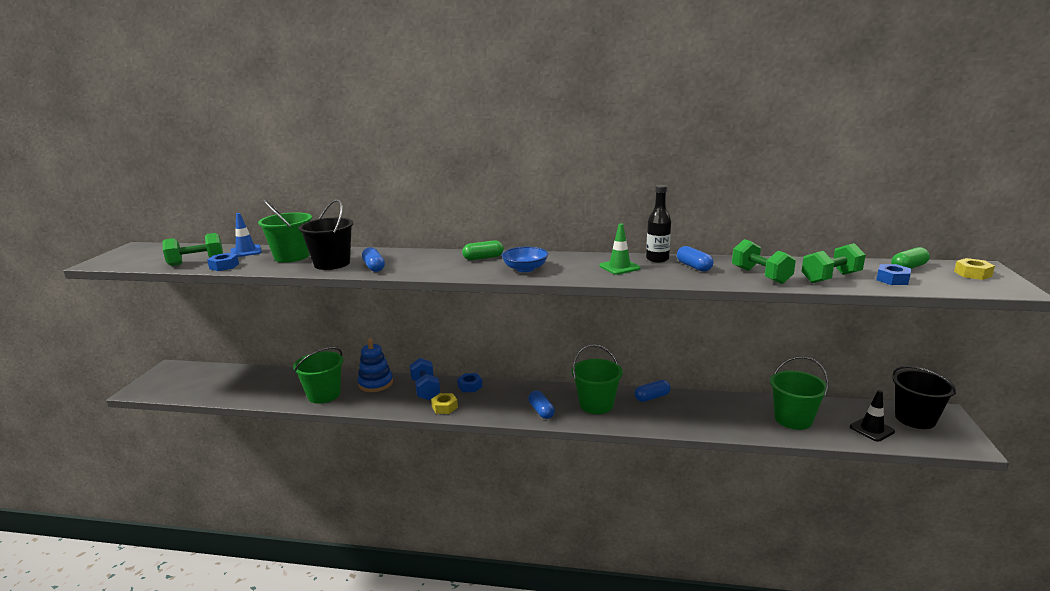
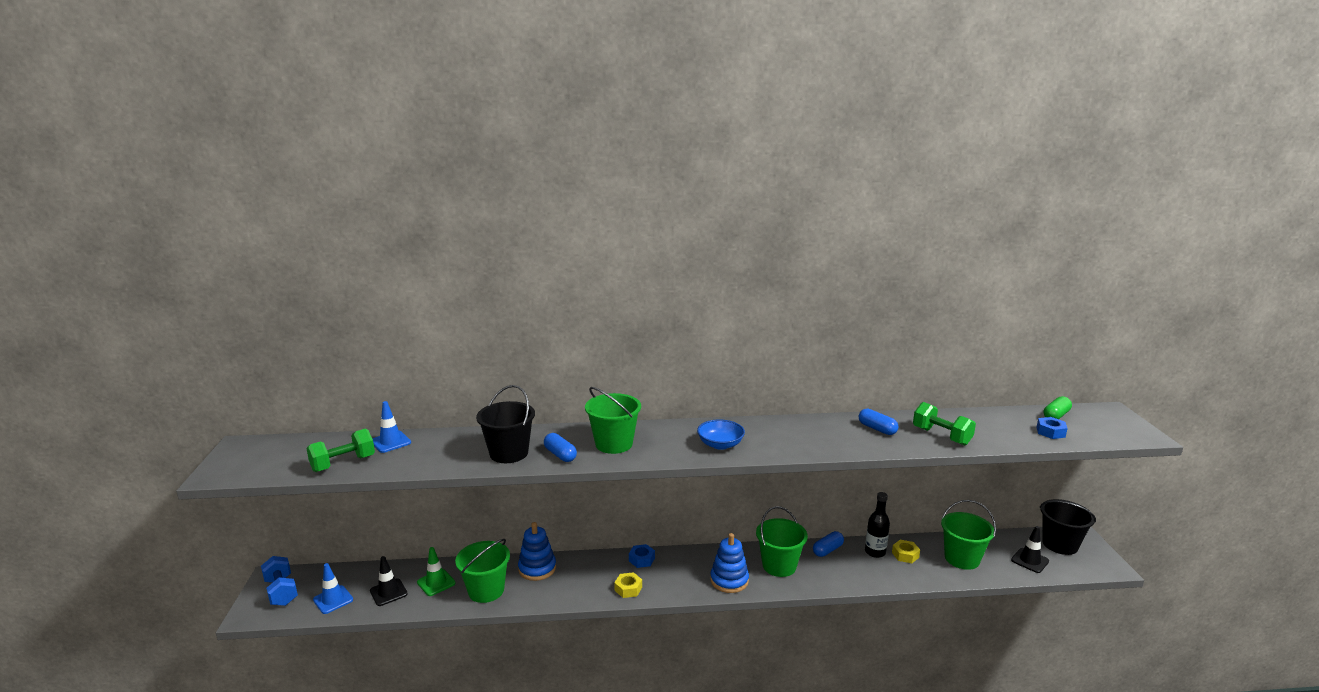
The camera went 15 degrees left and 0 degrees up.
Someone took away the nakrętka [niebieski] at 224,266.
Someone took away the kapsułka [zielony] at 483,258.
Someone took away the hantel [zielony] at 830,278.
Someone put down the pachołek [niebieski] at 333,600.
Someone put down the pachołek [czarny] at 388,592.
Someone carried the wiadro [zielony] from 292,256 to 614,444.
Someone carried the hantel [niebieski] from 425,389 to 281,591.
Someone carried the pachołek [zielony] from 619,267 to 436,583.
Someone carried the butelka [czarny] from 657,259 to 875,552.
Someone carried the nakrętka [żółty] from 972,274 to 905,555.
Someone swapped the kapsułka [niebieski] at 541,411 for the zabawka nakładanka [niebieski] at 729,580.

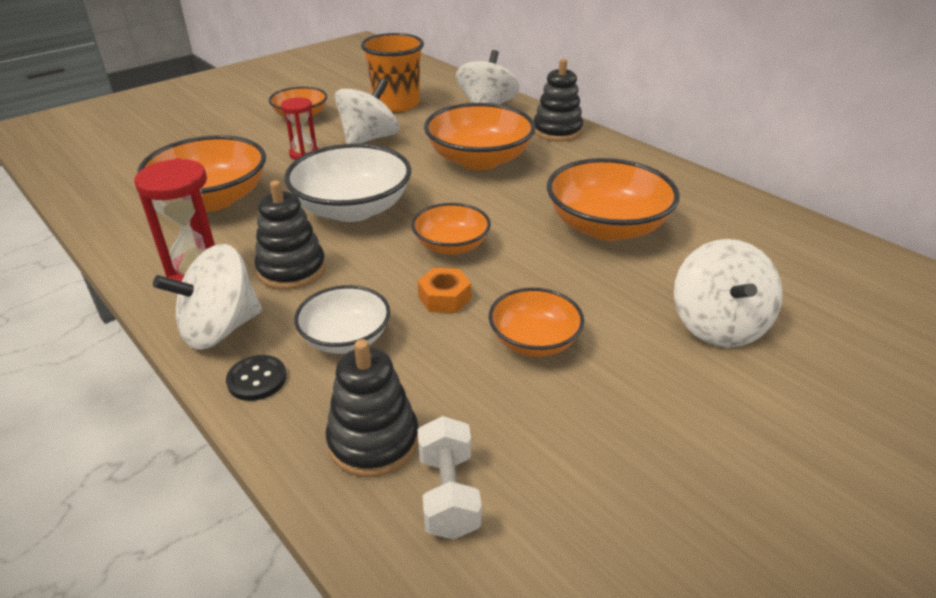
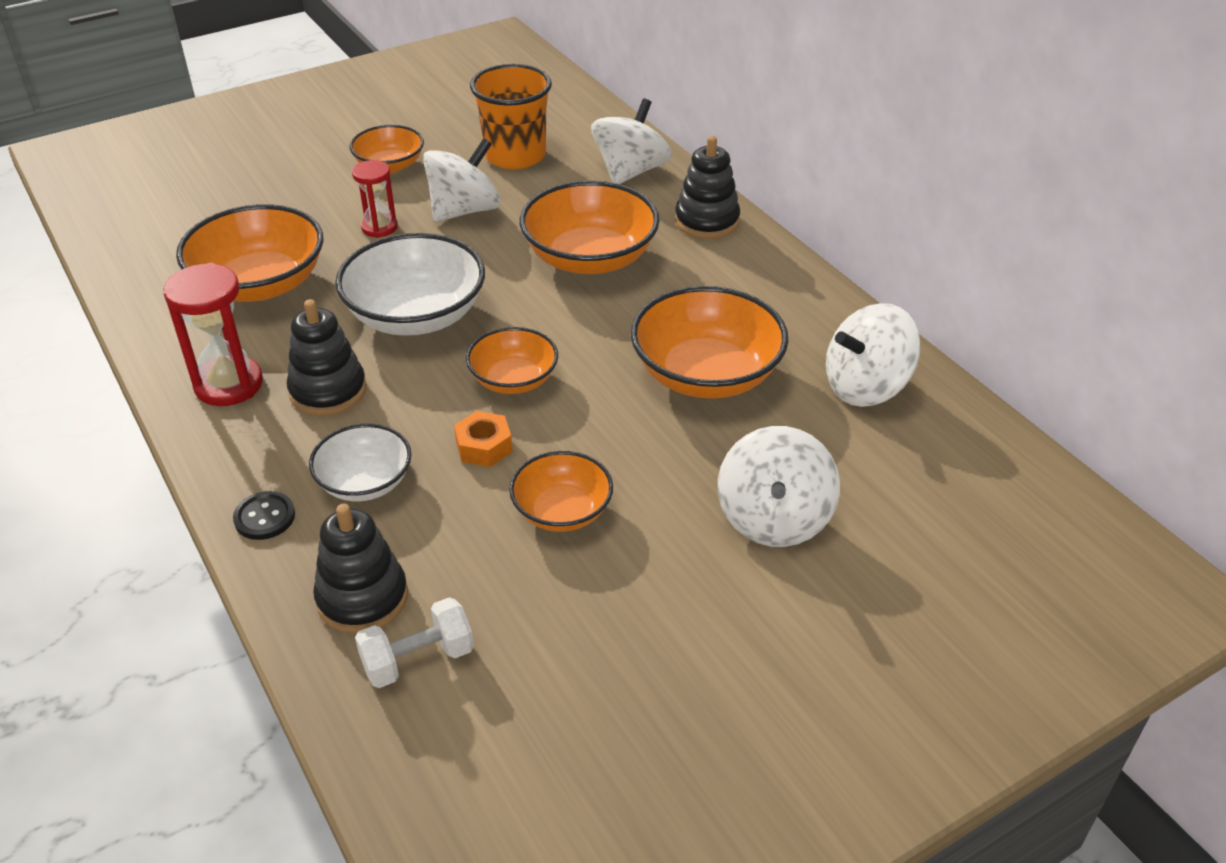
The camera went 10 degrees right and 5 degrees up.
Someone carried the bączek [biały] from 220,328 to 866,387.
Someone rotated the hantel [biały] at 448,494 by 60 degrees clockwise.

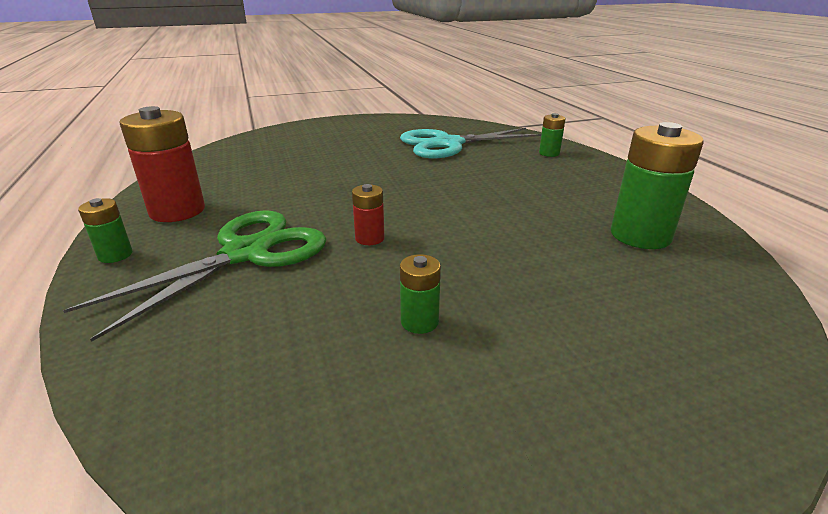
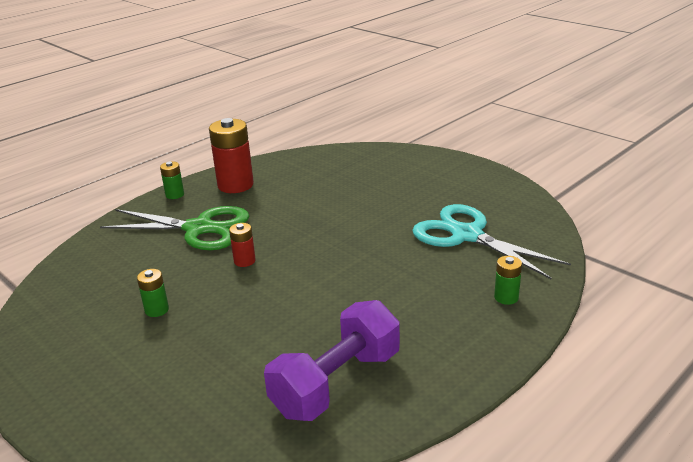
The camera went 65 degrees right and 0 degrees up.
Someone swapped the bateria [zielony] at 640,235 for the hantel [fioletowy] at 336,383.

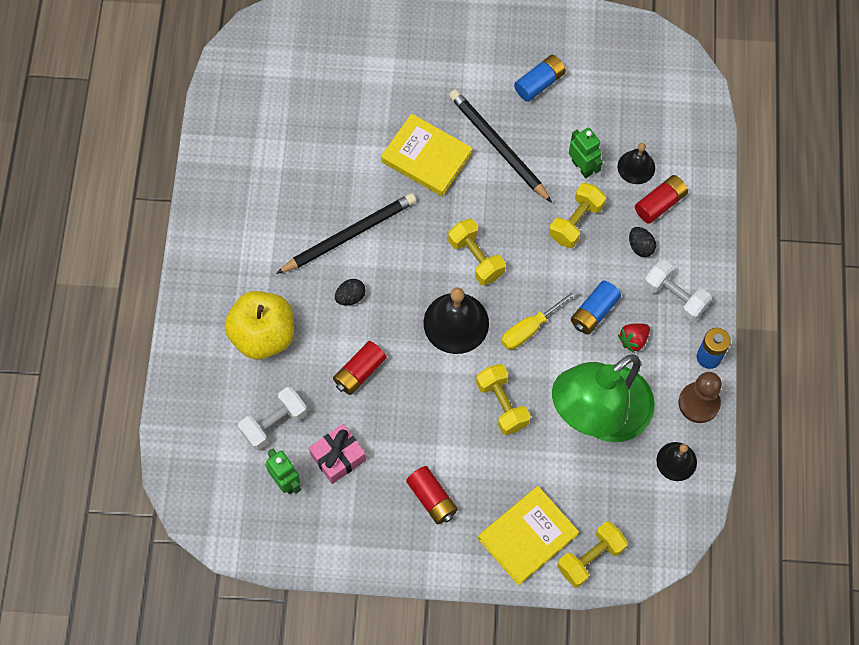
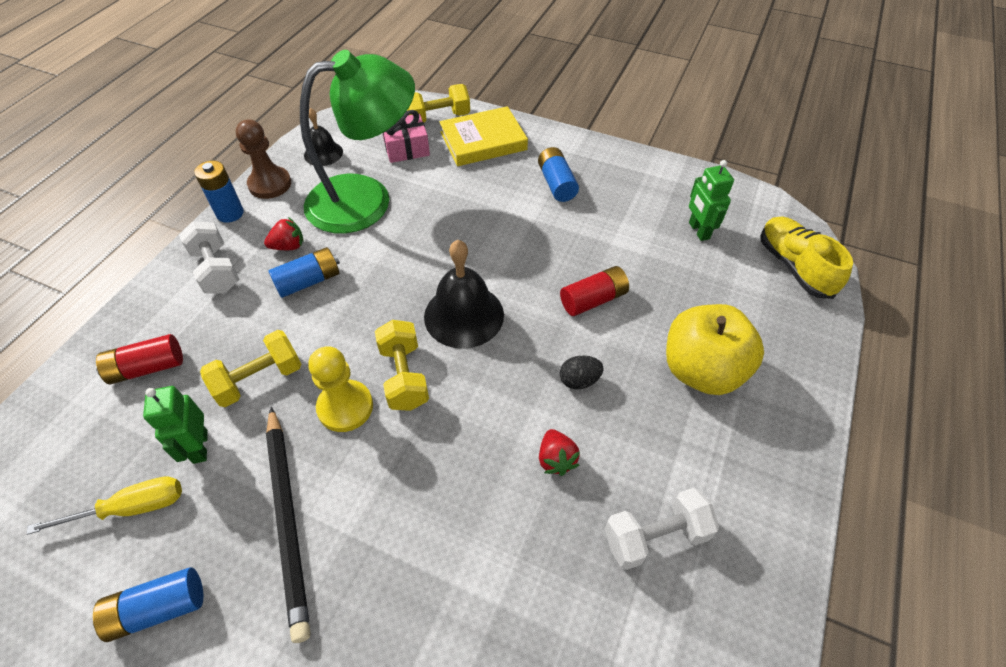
The camera went 160 degrees left and 15 degrees down.
Someone took away the książka [żółty] at 426,158.
Someone took away the hantel [żółty] at 502,404.
Someone took away the dzwonek [czarny] at 636,167.
Someone took away the jajko [czarny] at 640,247.
Someone put down the pionek [żółty] at 345,407.
Someone put down the but [żółty] at 794,267.
Someone carried the hantel [biały] from 274,423 to 655,536.
Someone carried the prezent [różowy] from 338,457 to 406,148.
Someone carried the śrubokręt [żółty] from 530,328 to 132,508.
Someone swapped the ołówek [czarny] at 349,235 for the truskawka [czerwony] at 556,459.
Someone repainted the bateria [czerwony] at 432,499, which became the bateria [niebieski] at 556,183.

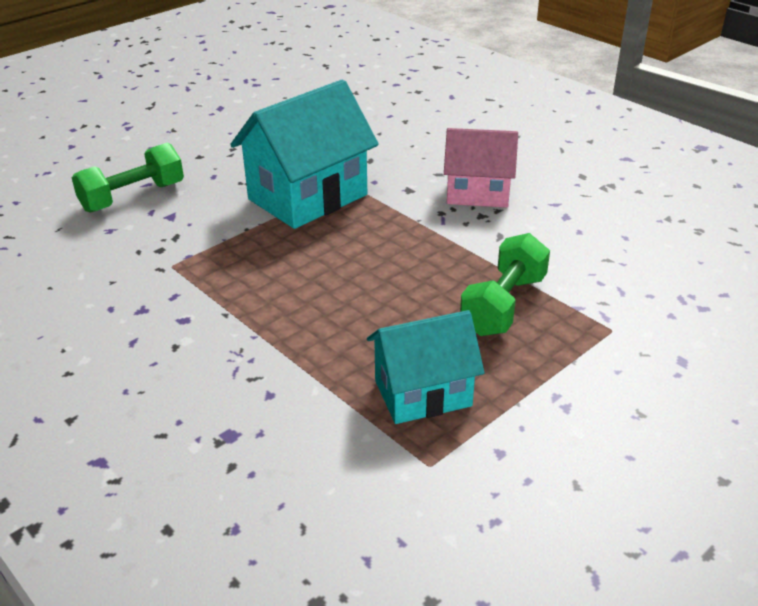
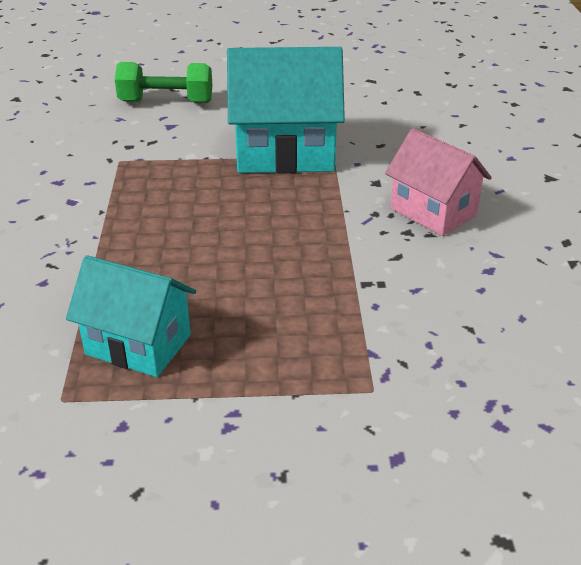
The camera went 40 degrees right and 0 degrees up.
Someone took away the hantel [zielony] at 503,305.

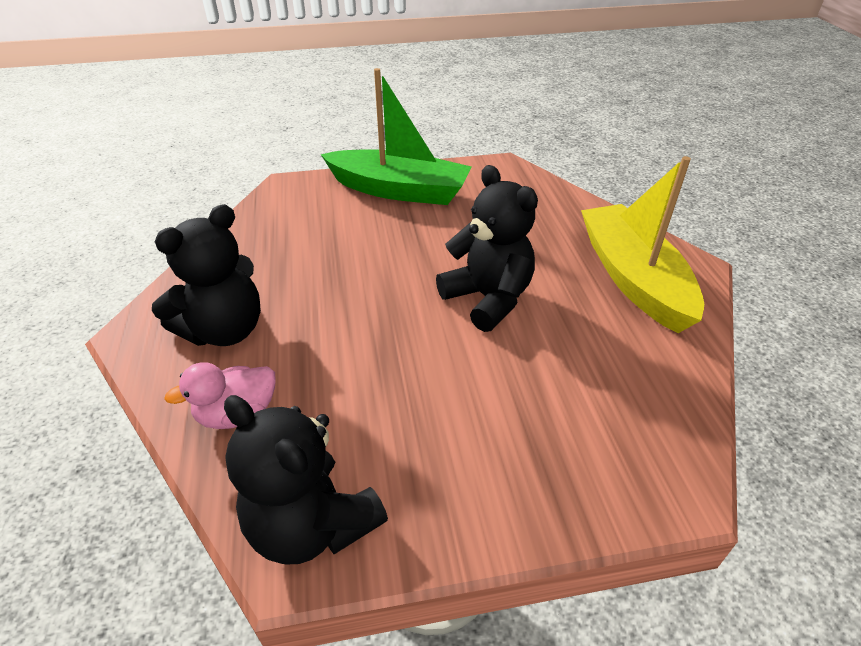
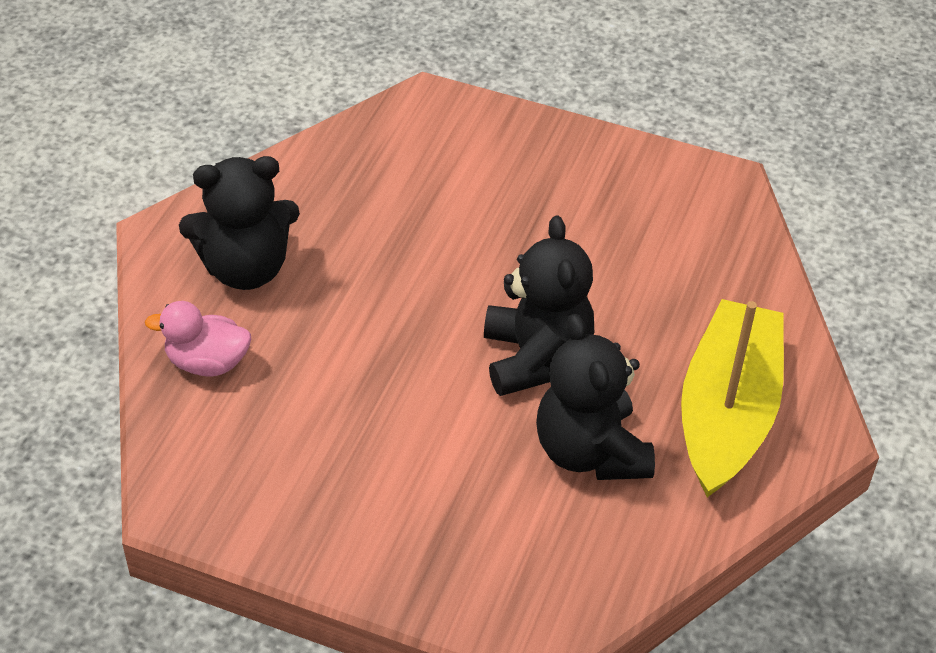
The camera went 30 degrees right and 5 degrees up.
Someone took away the łódka [zielony] at 399,190.
Someone carried the miś [czarny] from 312,524 to 590,452.

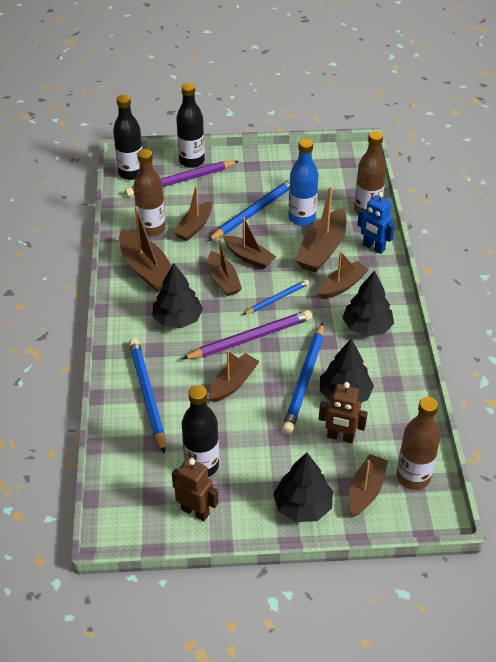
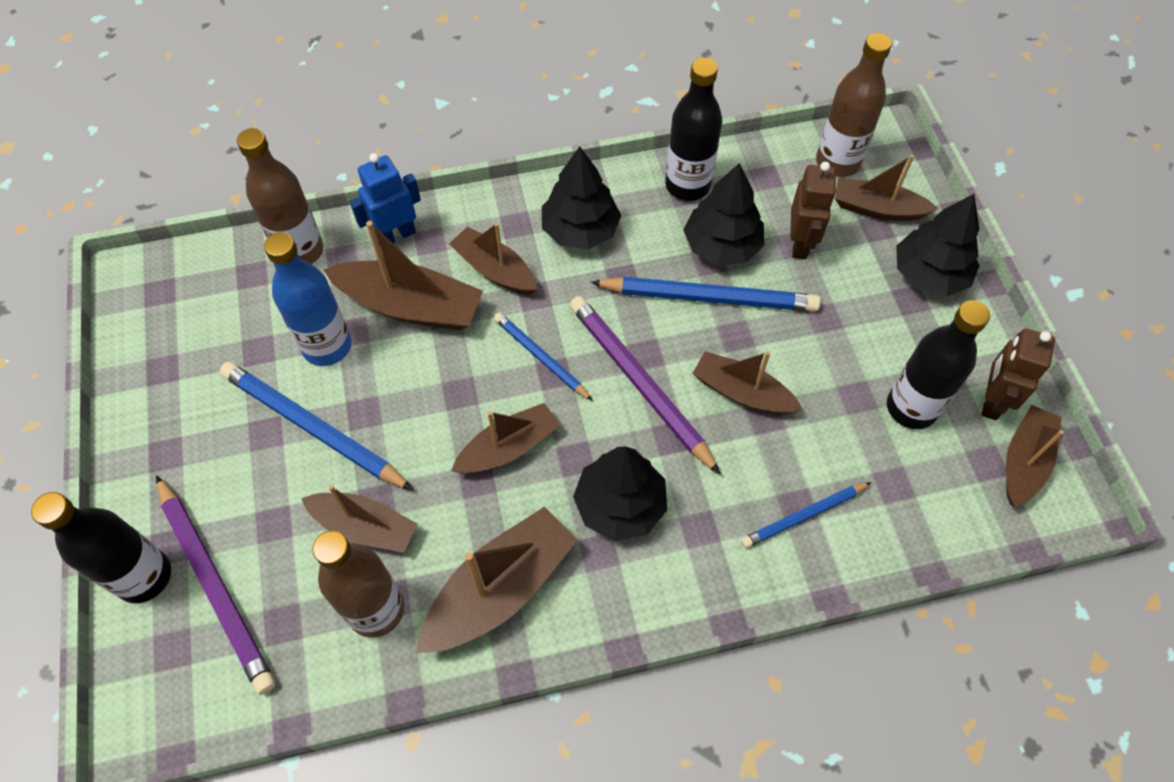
The camera went 100 degrees left and 15 degrees up.
Someone carried the butelka [czarny] from 131,173 to 687,185.
Someone carried the łódka [brązowy] from 249,257 to 1024,461.
Someone rotated the robot [niebieski] at 373,247 by 150 degrees counterclockwise.
Someone scaled the ołówek [niebieski] at 147,395 by 0.59.

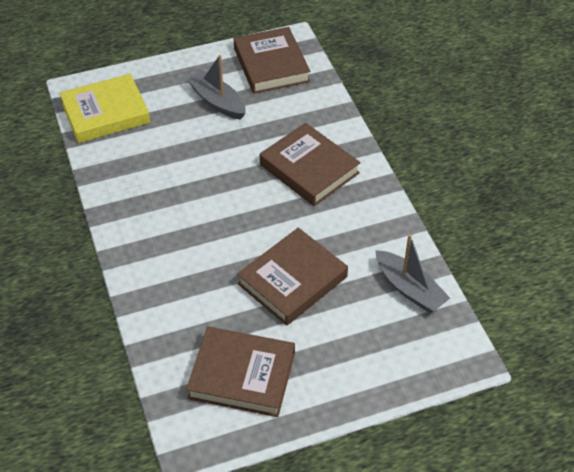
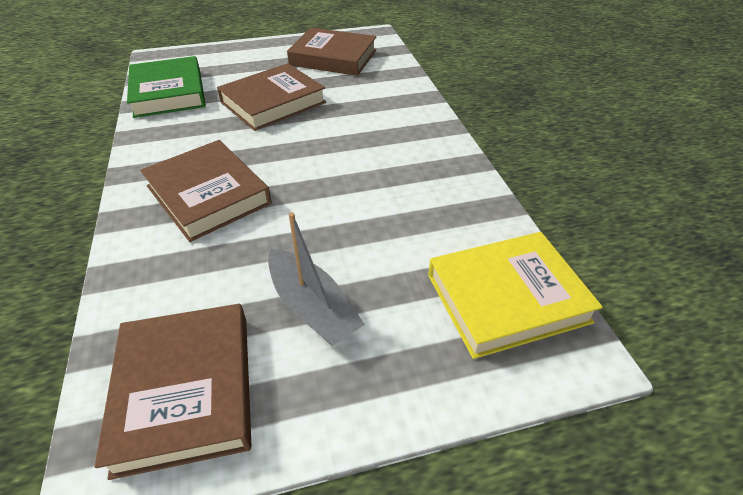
The camera went 175 degrees left and 5 degrees down.
Someone swapped the łódka [szary] at 409,289 for the książka [zielony] at 169,93.

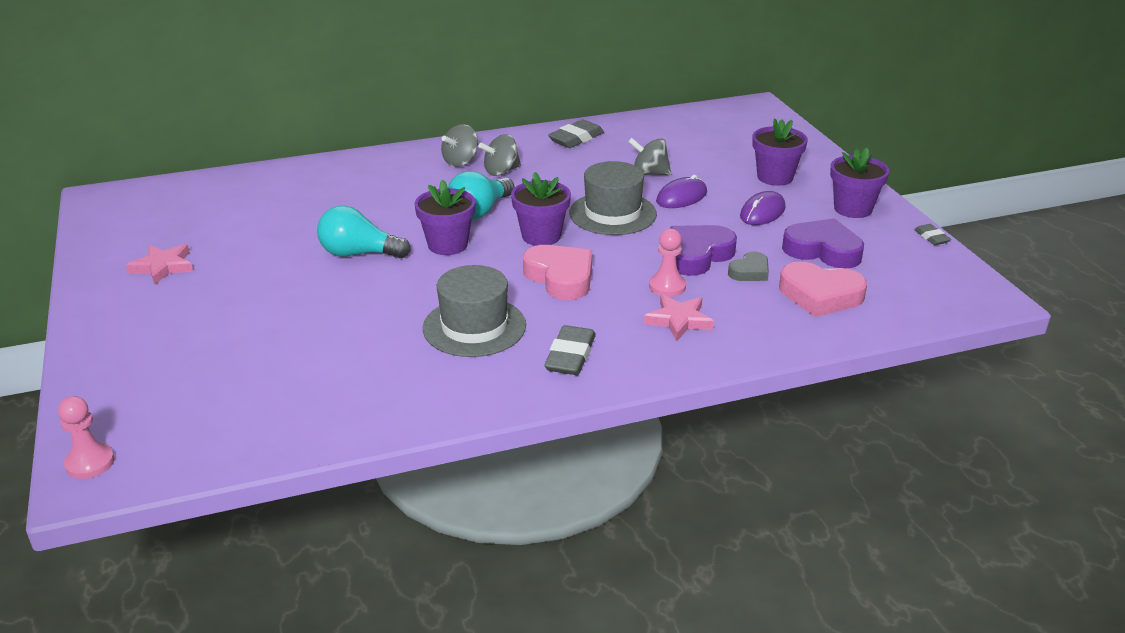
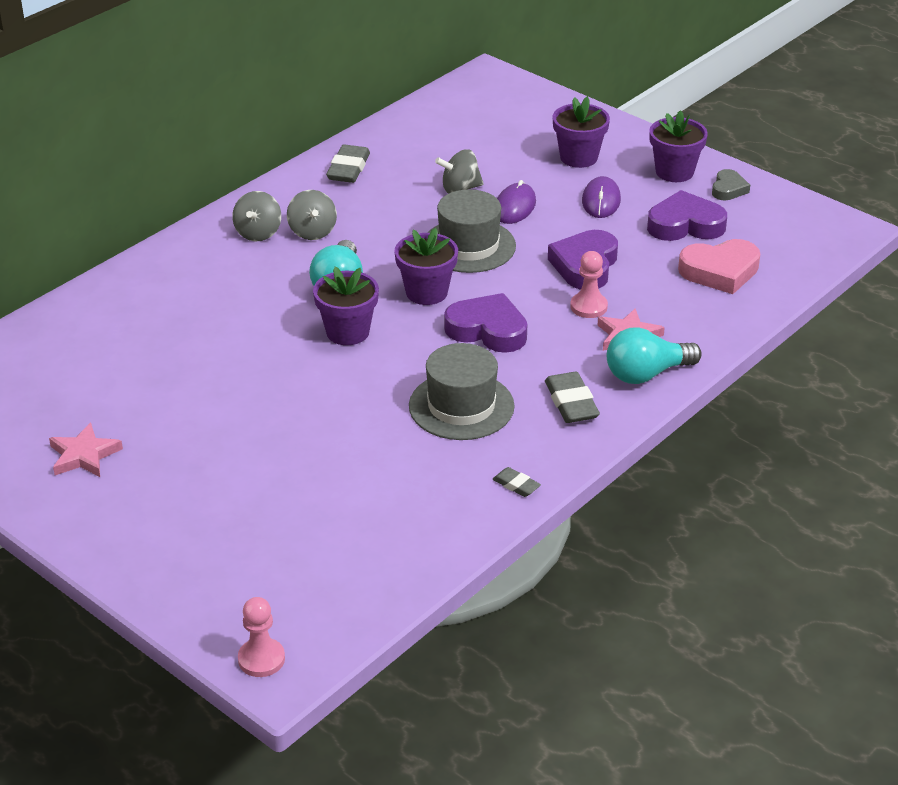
The camera went 30 degrees left and 5 degrees up.
Someone carried the żarówka [turkusowy] from 359,254 to 646,374.
Someone carried the serce [szary] from 750,272 to 728,189.
Someone carried the gumka do mazania [szary] from 931,237 to 516,485.
Someone repainted the serce [różowy] at 560,277, which became the serce [fioletowy] at 487,330.
Someone rotated the bączek [szary] at 501,171 by 45 degrees counterclockwise.

